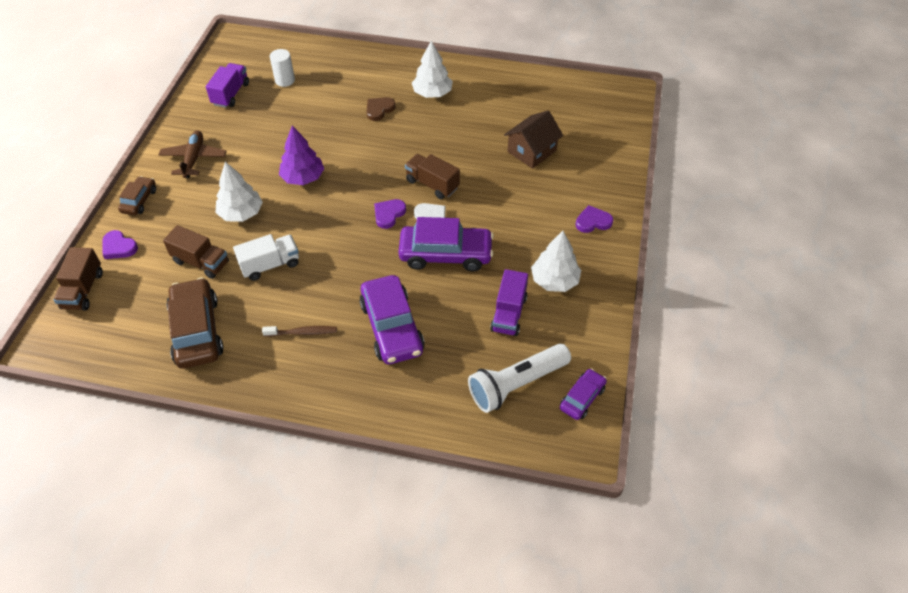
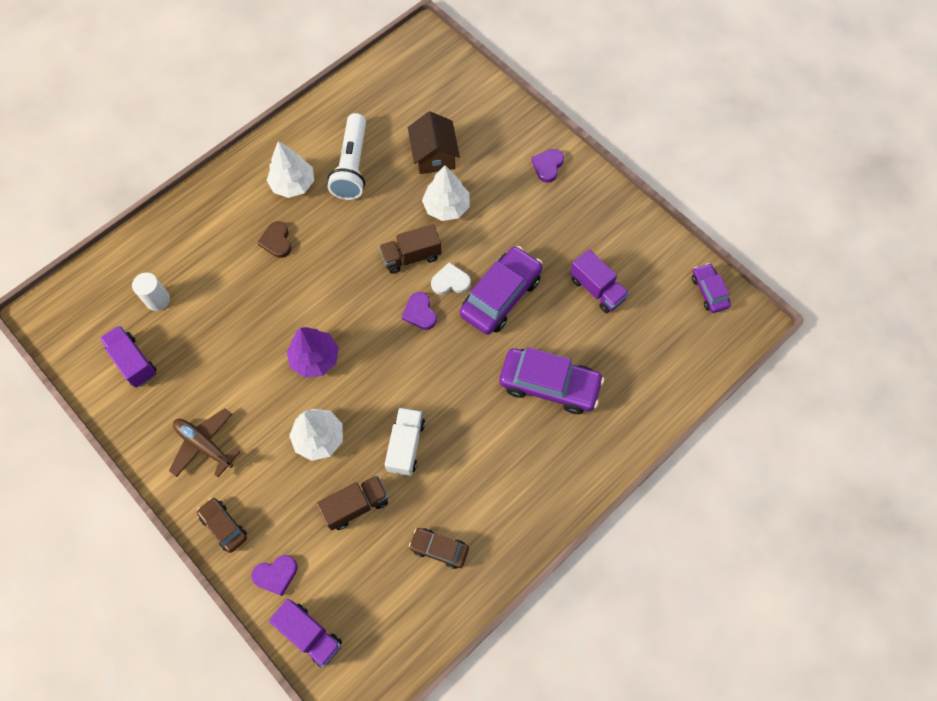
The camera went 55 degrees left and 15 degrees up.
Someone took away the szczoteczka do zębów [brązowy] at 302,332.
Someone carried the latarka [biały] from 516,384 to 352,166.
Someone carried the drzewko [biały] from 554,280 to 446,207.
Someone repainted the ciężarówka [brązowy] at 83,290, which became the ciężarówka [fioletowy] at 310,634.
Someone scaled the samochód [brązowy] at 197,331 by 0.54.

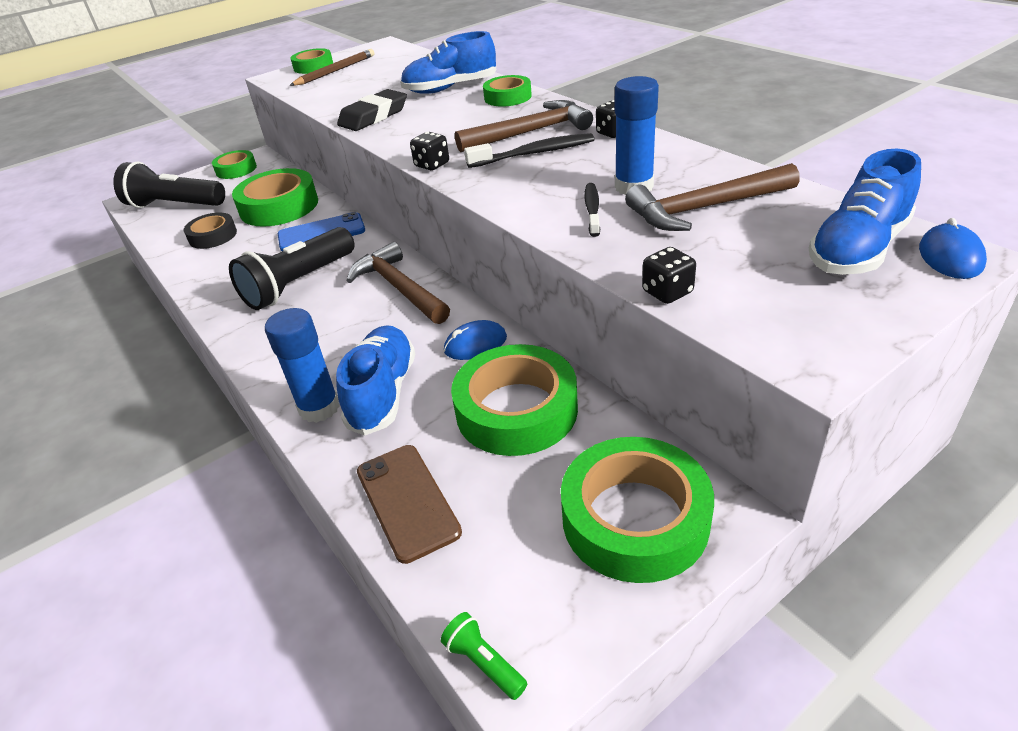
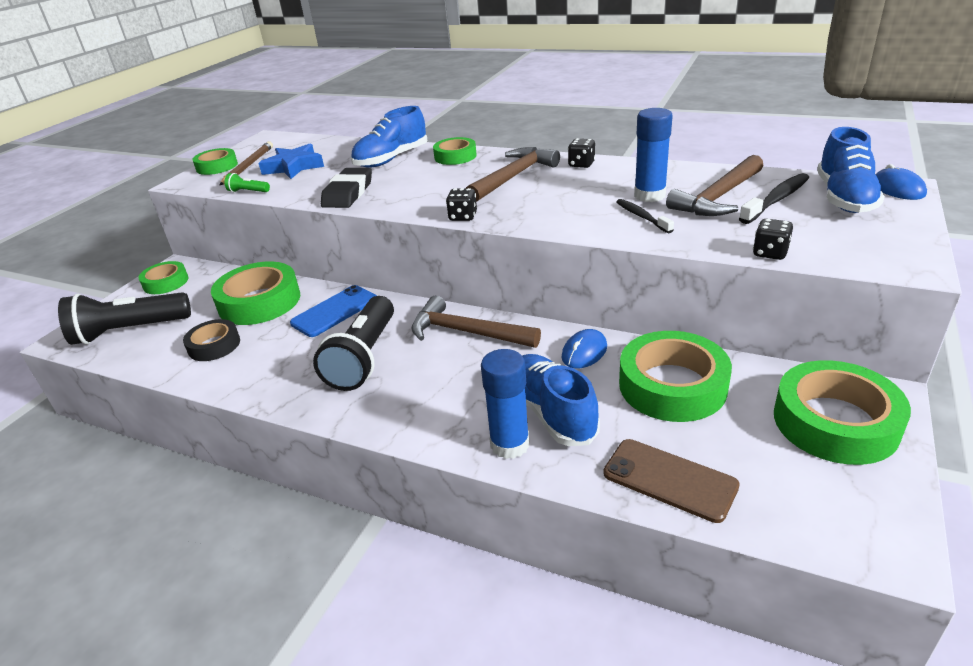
The camera went 30 degrees left and 5 degrees down.
Someone put down the gwiazda [niebieski] at 294,167.
Someone carried the latarka [zielony] from 484,662 to 248,191.
Someone carried the szczoteczka do zębów [czarny] from 534,153 to 776,199.

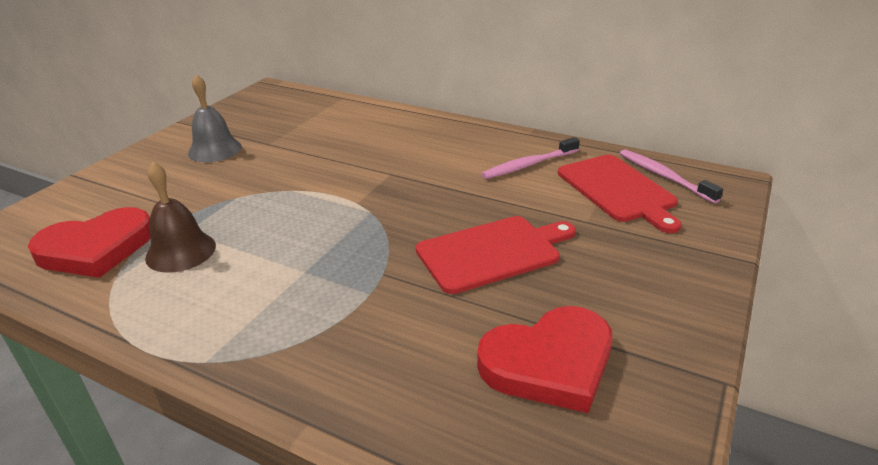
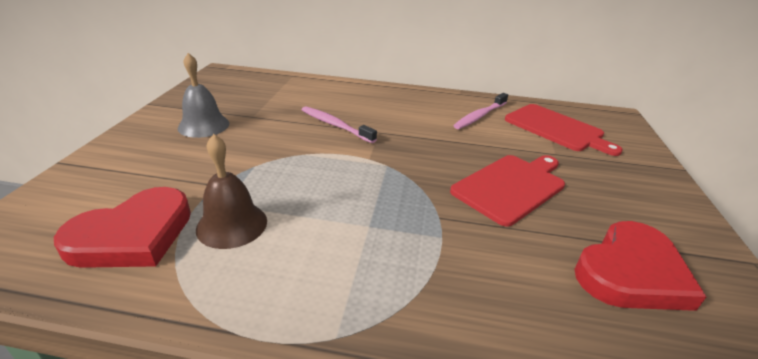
The camera went 20 degrees left and 0 degrees up.
Someone carried the szczoteczka do zębów [różowy] from 664,176 to 335,125.

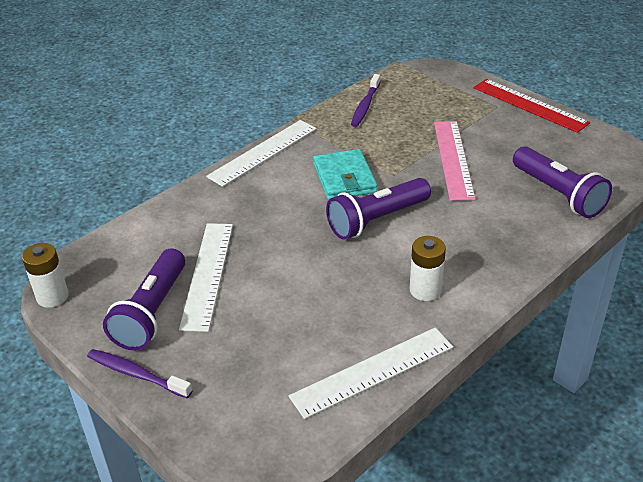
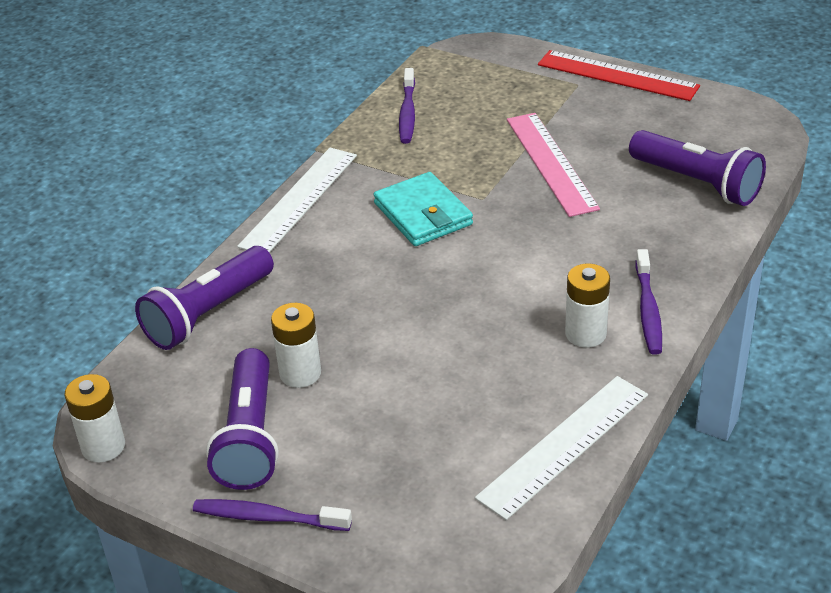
The camera went 15 degrees left and 0 degrees up.
Someone put down the szczoteczka do zębów [fioletowy] at 648,309.
Someone carried the latarka [fioletowy] from 376,220 to 207,314.
Someone swapped the linijka [biały] at 207,274 for the bateria [biały] at 300,373.

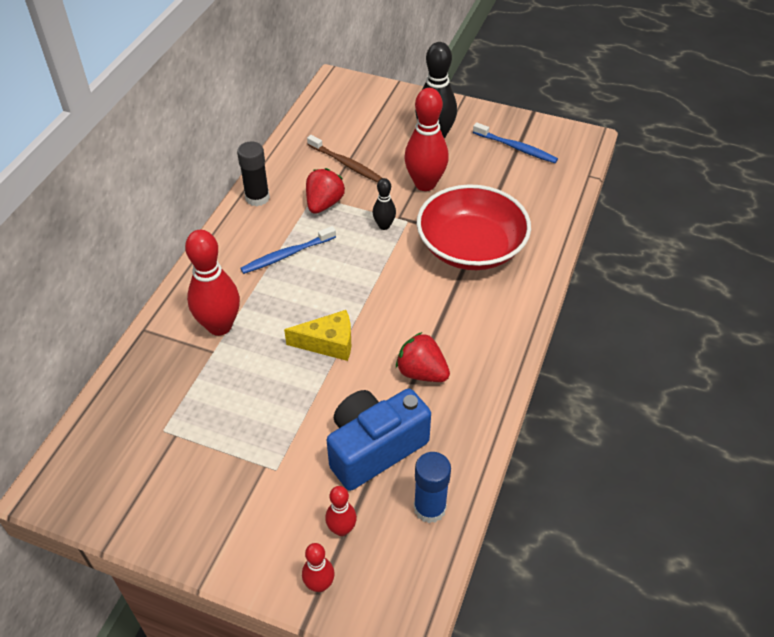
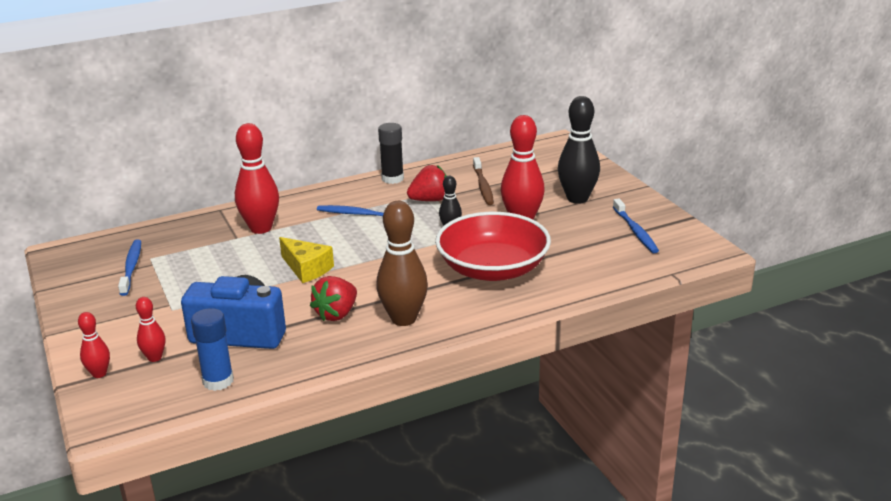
The camera went 45 degrees right and 20 degrees down.
Someone put down the szczoteczka do zębów [niebieski] at 131,267.
Someone put down the kręgiel [brązowy] at 403,319.
Someone rotated the truskawka [czerwony] at 421,372 by 135 degrees counterclockwise.

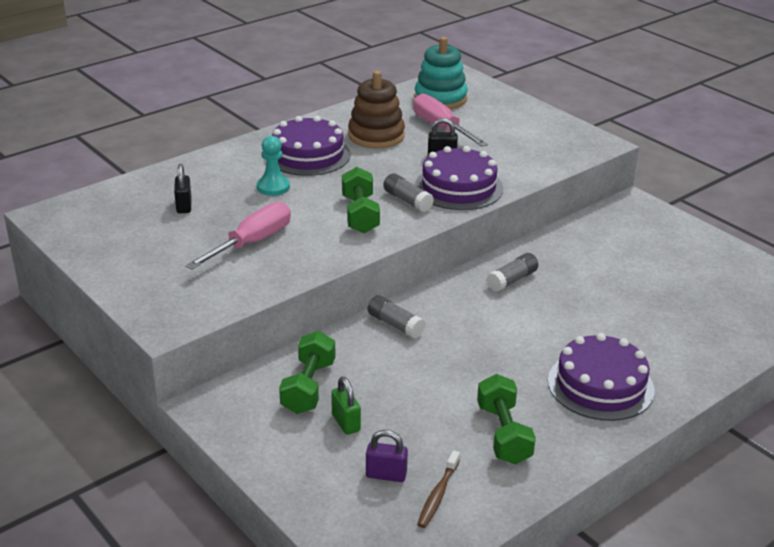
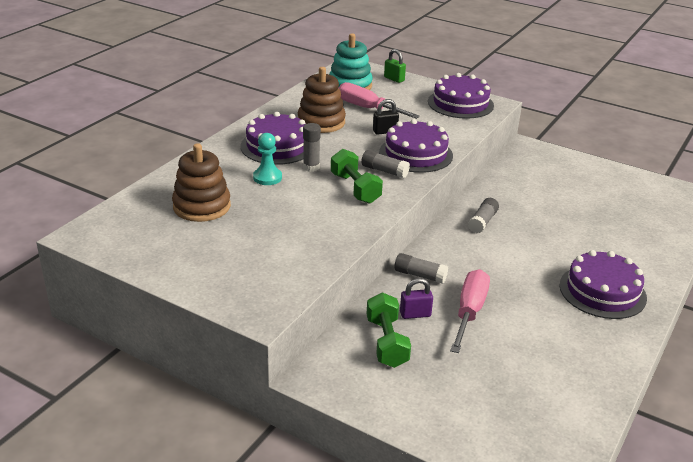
The camera went 20 degrees left and 0 degrees up.
Someone took away the szczoteczka do zębów [brązowy] at 438,495.
Someone took away the hantel [zielony] at 503,434.
Someone put down the klej w sztyfcie [szary] at 311,167.
Someone put down the tort [fioletowy] at 460,103.
Someone carried the śrubokręt [różowy] from 253,242 to 469,311.
Someone carried the kłódka [zielony] from 346,423 to 394,79.
Someone carried the kłódka [fioletowy] from 386,475 to 415,314.
Someone swapped the kłódka [czarny] at 184,206 for the zabawka nakładanka [brązowy] at 202,206.

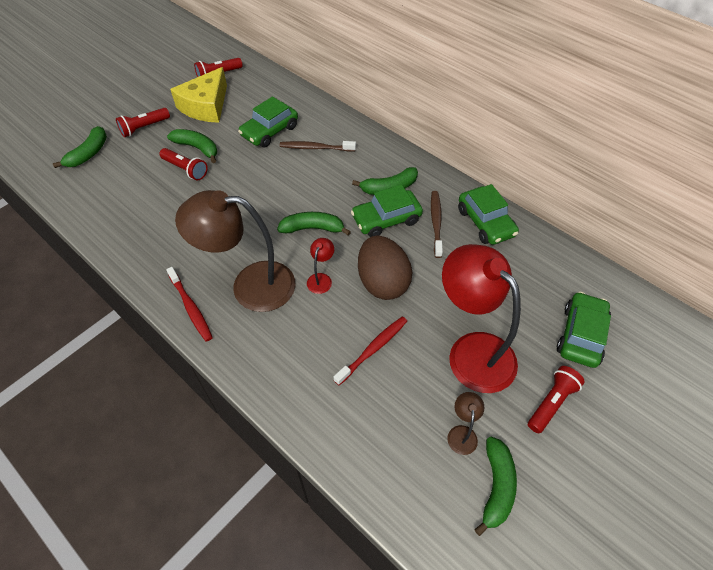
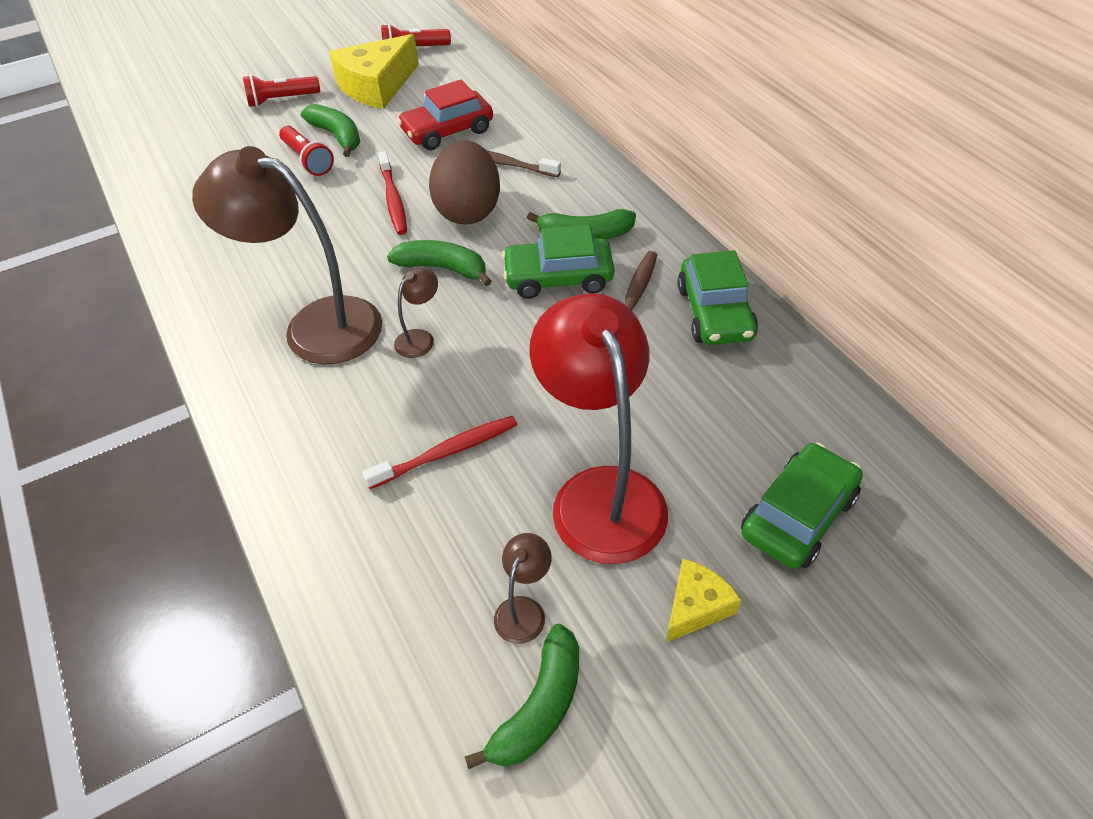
The camera went 20 degrees right and 5 degrees down.
Someone took away the banan [zielony] at 89,153.
Someone carried the szczoteczka do zębów [czerwony] from 191,307 to 393,199.
Someone carried the jajko [brązowy] from 382,282 to 468,211.
Someone swapped the latarka [czerwony] at 551,403 for the ser [żółty] at 696,606.
Someone repainted the samochód [zielony] at 269,131, which became the samochód [czerwony] at 447,131.
Someone repainted the lampka [czerwony] at 321,279, which became the lampka [brązowy] at 420,338.

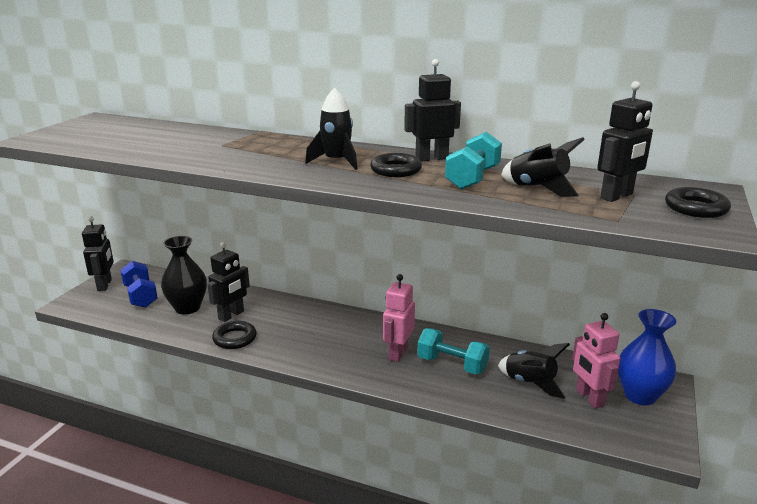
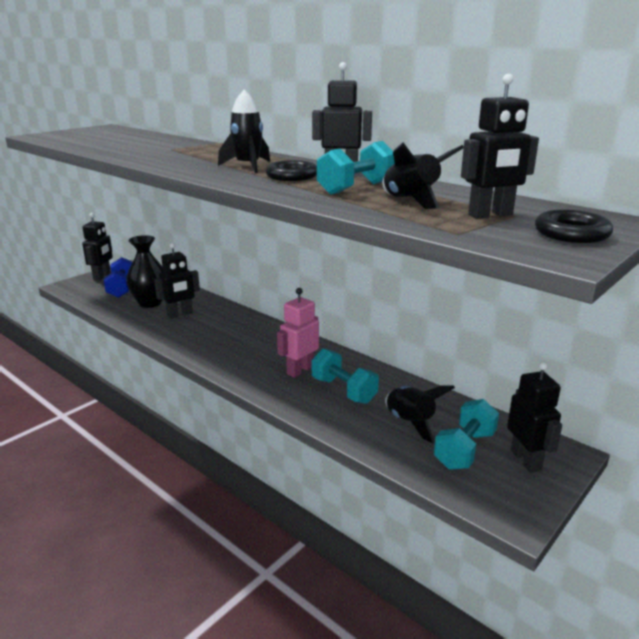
The camera went 20 degrees right and 0 degrees up.
Someone took away the pierścień [czarny] at 235,338.
Someone swapped the robot [różowy] at 589,398 for the hantel [turkusowy] at 464,450.
Someone swapped the wazon [niebieski] at 640,395 for the robot [czarny] at 526,460.

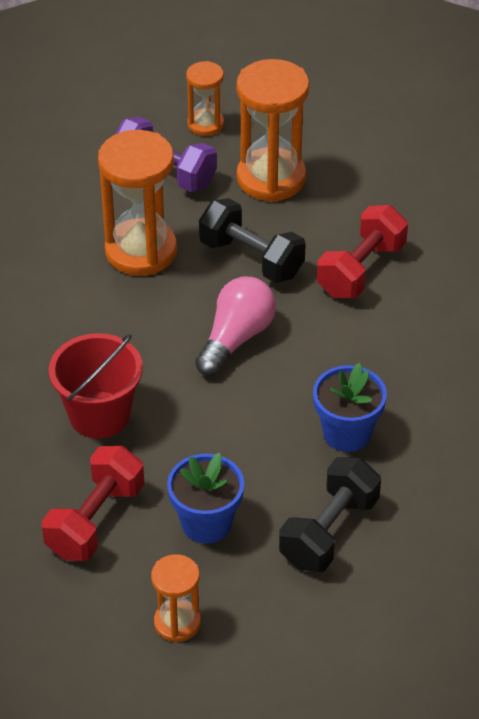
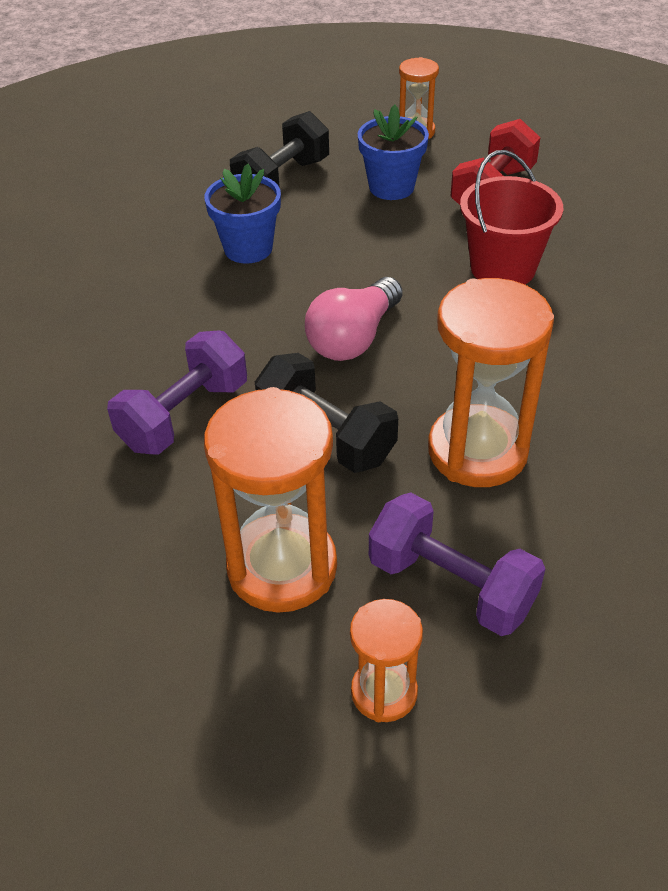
The camera went 175 degrees left and 0 degrees up.
Someone repainted the hantel [czerwony] at 361,270, which became the hantel [fioletowy] at 184,415.

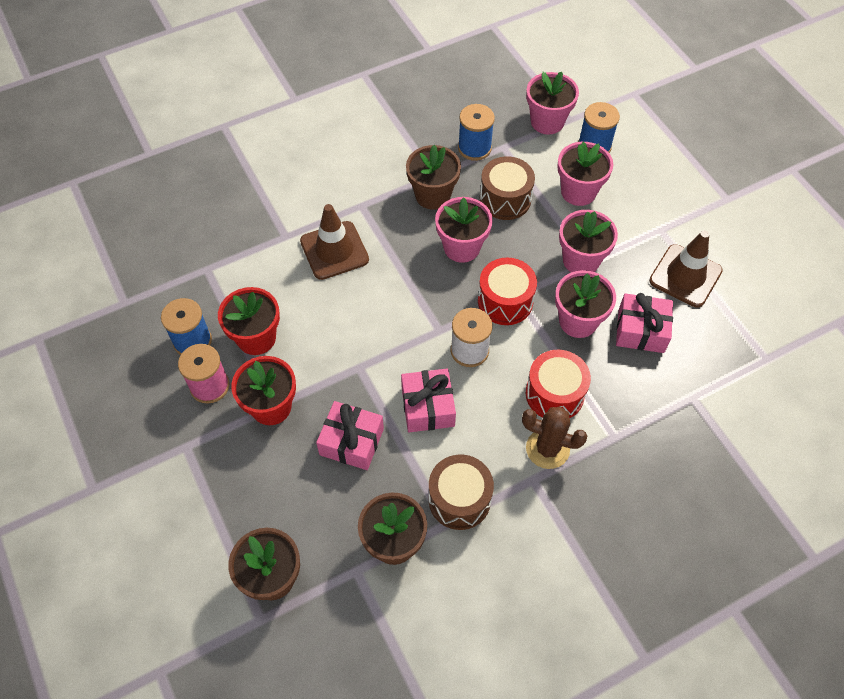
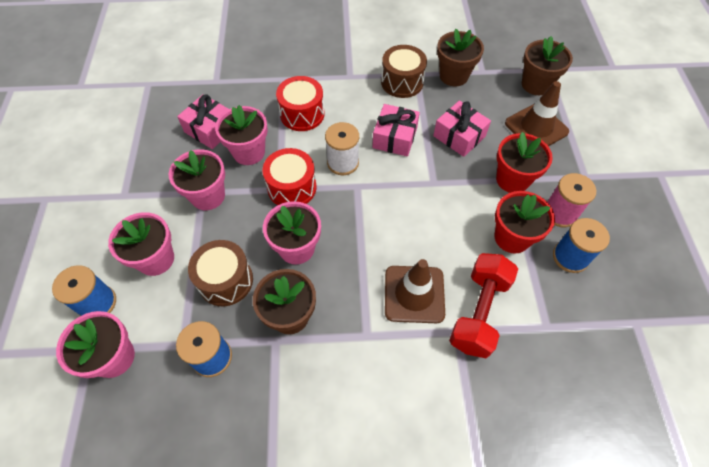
The camera went 155 degrees left and 0 degrees up.
Someone took away the kaktus [brązowy] at 547,449.
Someone put down the hantel [czerwony] at 478,312.
Someone carried the pachołek [brązowy] from 685,276 to 536,127.

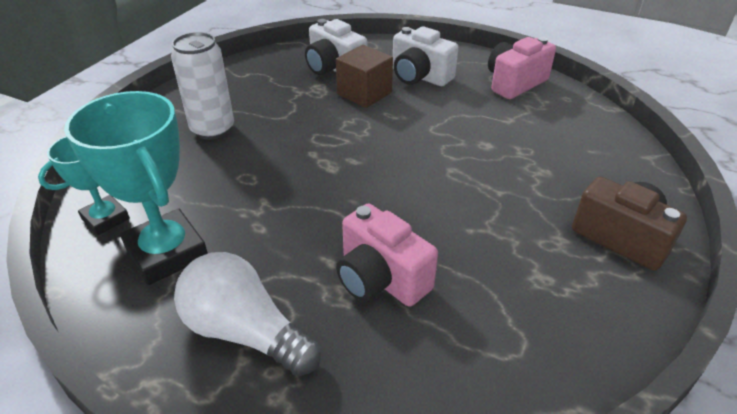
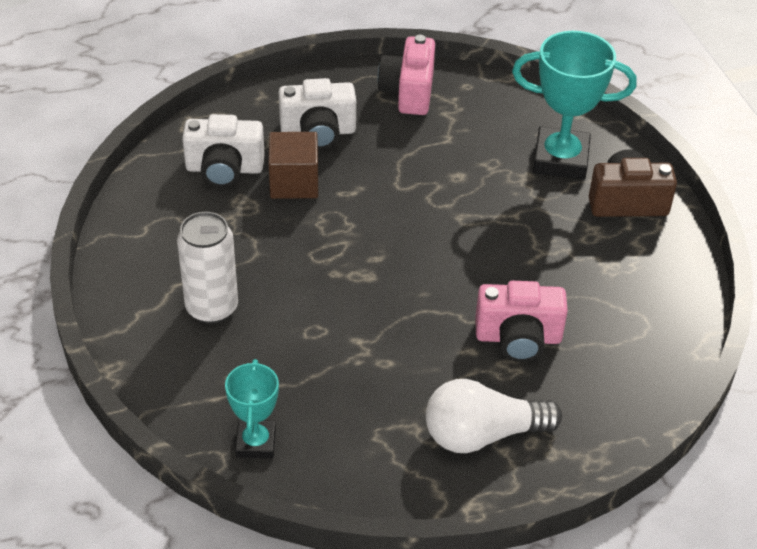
The camera went 45 degrees left and 5 degrees up.
Someone carried the puchar [turkusowy] from 166,253 to 560,159.

